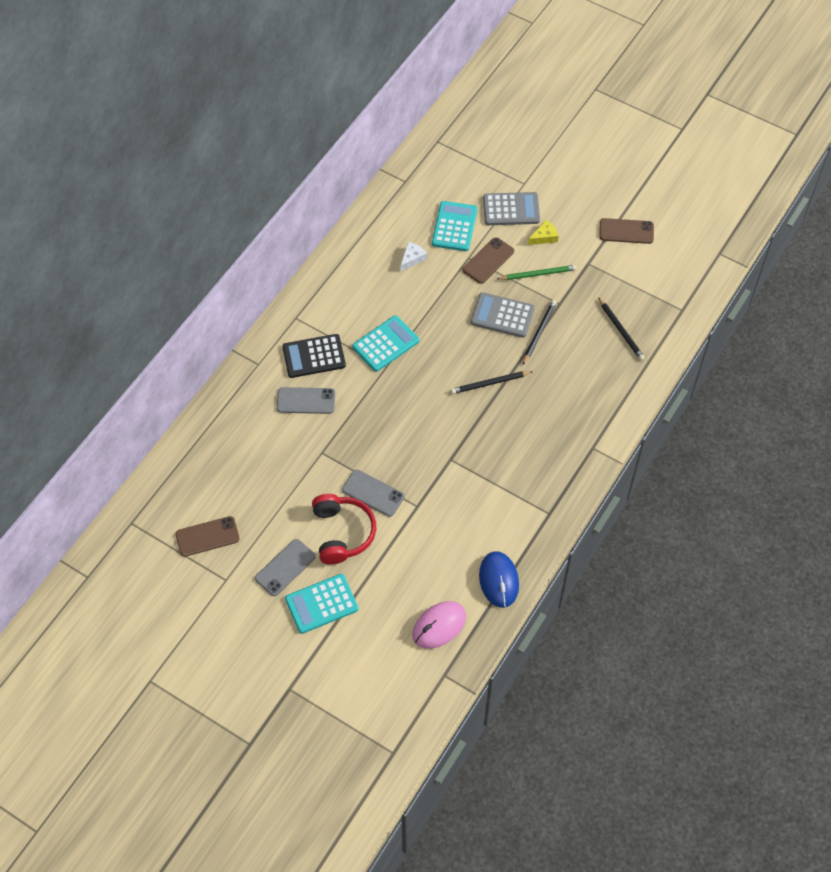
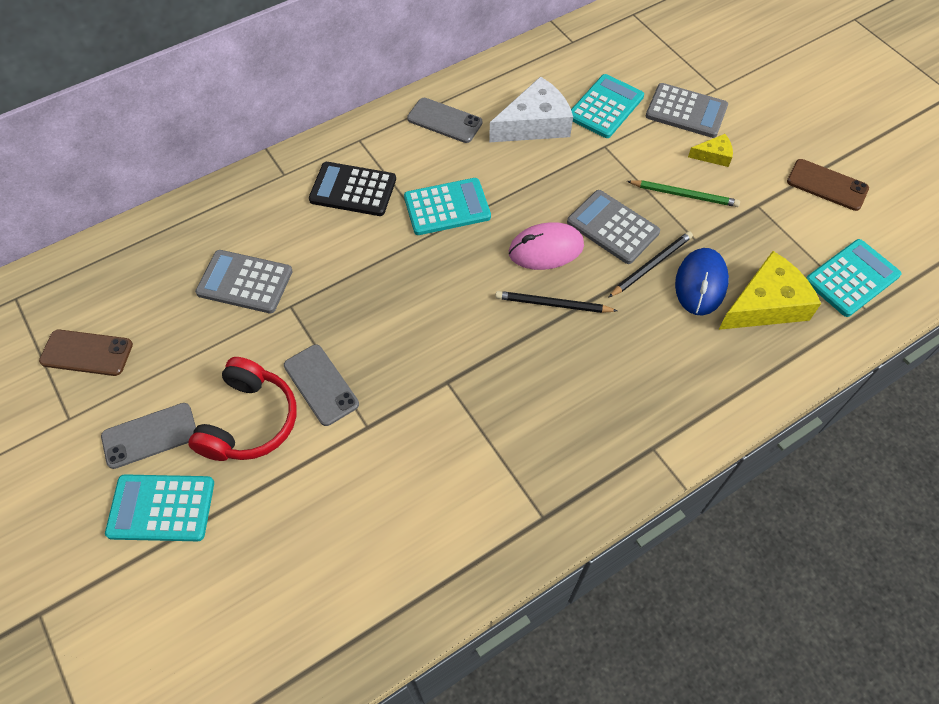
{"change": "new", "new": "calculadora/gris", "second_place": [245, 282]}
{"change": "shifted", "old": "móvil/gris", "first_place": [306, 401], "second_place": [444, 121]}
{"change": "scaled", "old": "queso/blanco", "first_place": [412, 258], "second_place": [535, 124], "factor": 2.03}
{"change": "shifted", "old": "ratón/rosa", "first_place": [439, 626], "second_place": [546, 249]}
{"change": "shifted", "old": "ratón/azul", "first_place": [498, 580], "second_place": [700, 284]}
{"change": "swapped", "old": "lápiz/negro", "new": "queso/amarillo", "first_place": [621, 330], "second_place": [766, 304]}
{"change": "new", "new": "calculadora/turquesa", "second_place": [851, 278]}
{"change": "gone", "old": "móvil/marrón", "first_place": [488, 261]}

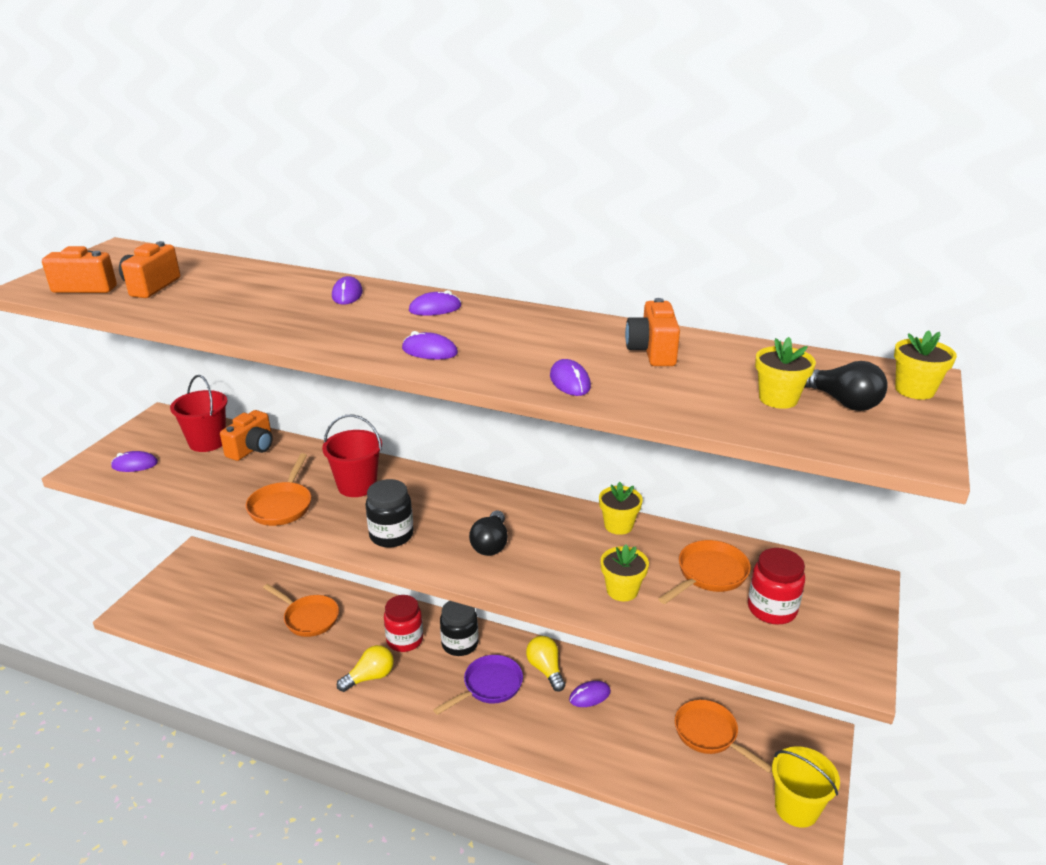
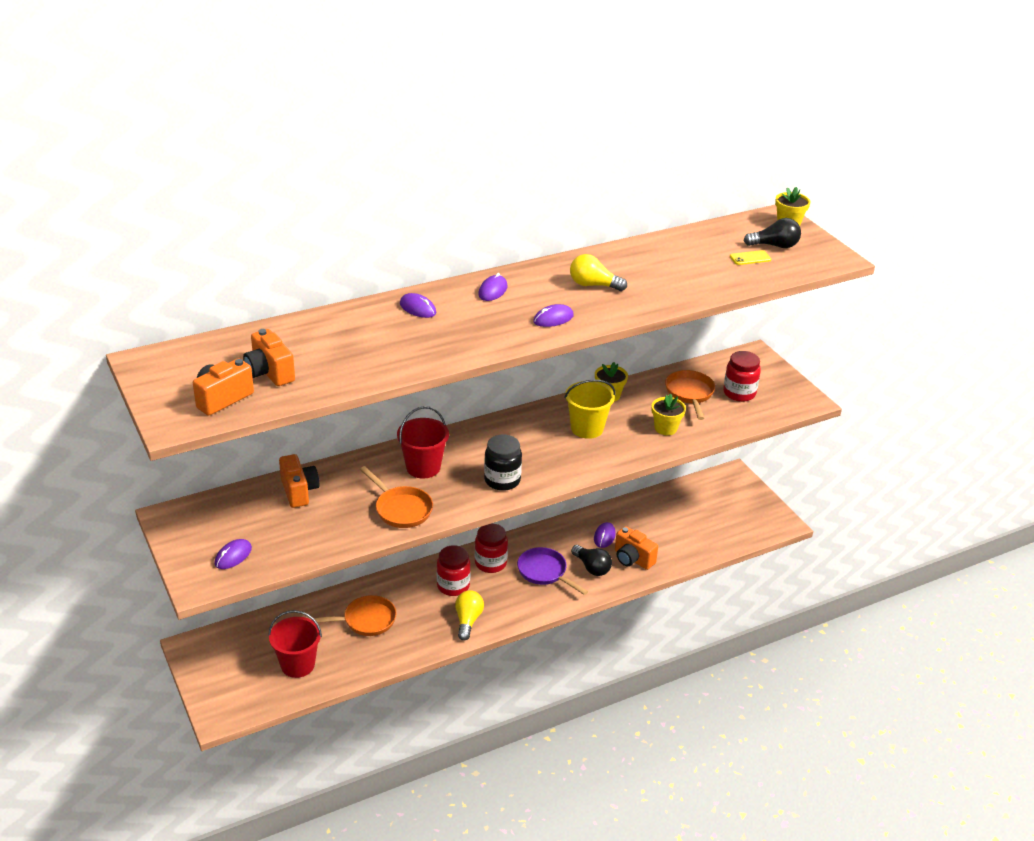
{"change": "shifted", "old": "balde/rojo", "first_place": [207, 442], "second_place": [297, 665]}
{"change": "repainted", "old": "tarro/negro", "new": "tarro/rojo", "first_place": [460, 644], "second_place": [490, 563]}
{"change": "rotated", "old": "sartén/morado", "first_place": [489, 686], "second_place": [544, 572], "degrees": -45}
{"change": "shifted", "old": "balde/amarillo", "first_place": [796, 808], "second_place": [587, 428]}
{"change": "shifted", "old": "bombilla/amarillo", "first_place": [545, 669], "second_place": [593, 285]}
{"change": "shifted", "old": "bombilla/negro", "first_place": [491, 544], "second_place": [592, 567]}
{"change": "shifted", "old": "cámara/naranja", "first_place": [652, 352], "second_place": [632, 559]}
{"change": "swapped", "old": "maceta/amarillo", "new": "móvil/amarillo", "first_place": [778, 399], "second_place": [750, 258]}
{"change": "gone", "old": "ratón/morado", "first_place": [570, 381]}
{"change": "gone", "old": "sartén/naranja", "first_place": [709, 735]}

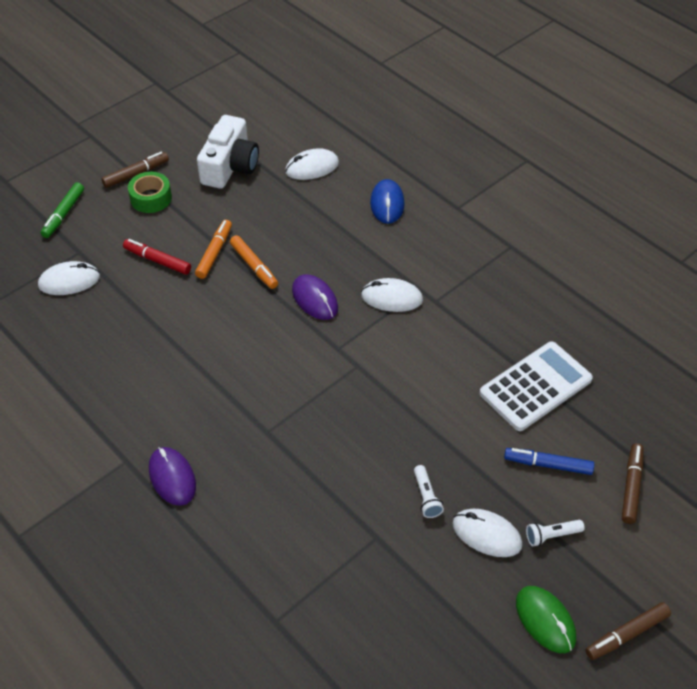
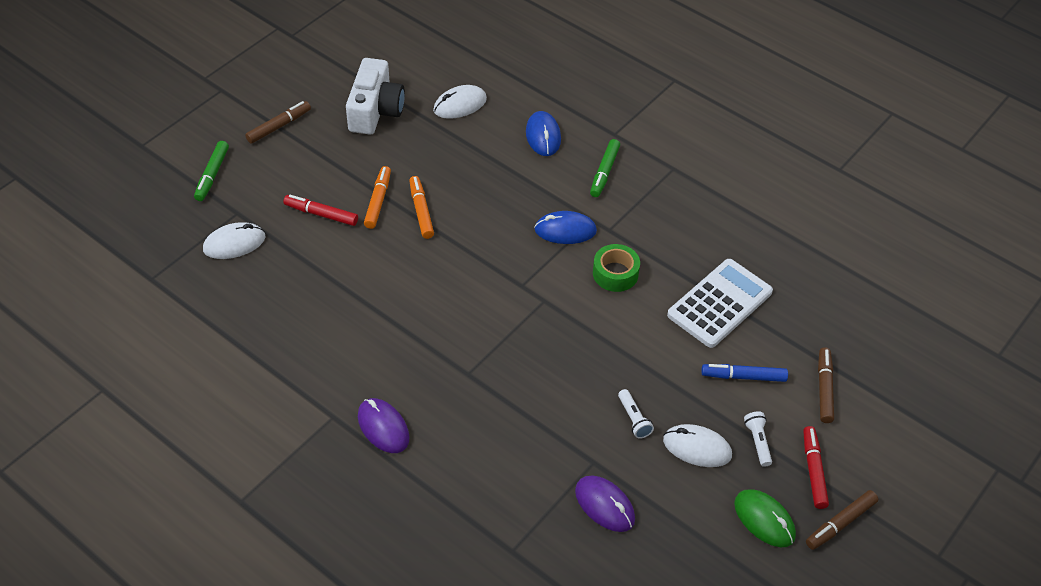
{"change": "rotated", "old": "rotulador/naranja", "first_place": [254, 266], "second_place": [421, 211], "degrees": -150}
{"change": "repainted", "old": "ratón/blanco", "new": "ratón/azul", "first_place": [391, 298], "second_place": [565, 230]}
{"change": "shifted", "old": "ratón/morado", "first_place": [315, 299], "second_place": [604, 505]}
{"change": "new", "new": "rotulador/verde", "second_place": [604, 172]}
{"change": "shifted", "old": "cinta adhesiva/verde", "first_place": [151, 198], "second_place": [615, 273]}
{"change": "rotated", "old": "lámpara de mano/blanco", "first_place": [551, 535], "second_place": [757, 442], "degrees": 105}
{"change": "new", "new": "rotulador/rojo", "second_place": [813, 471]}

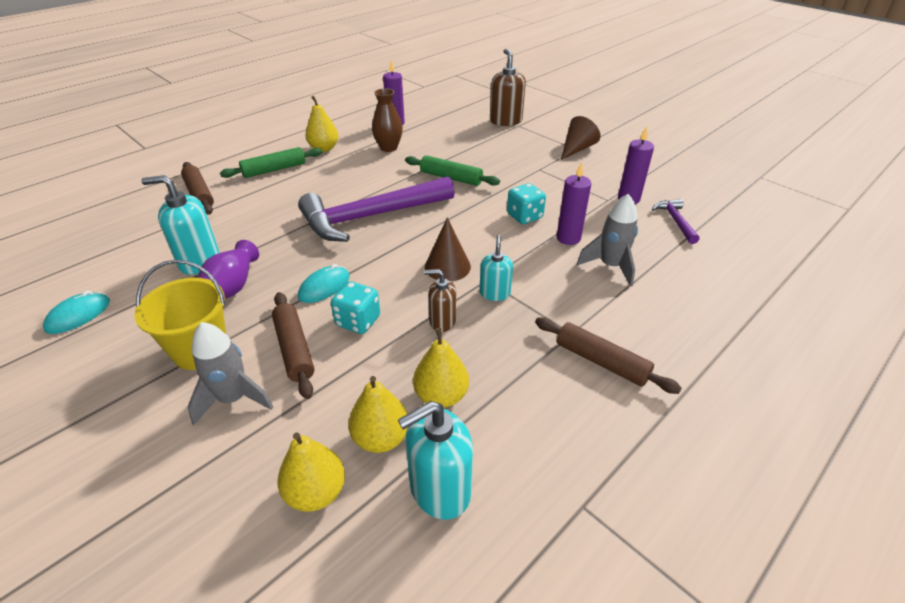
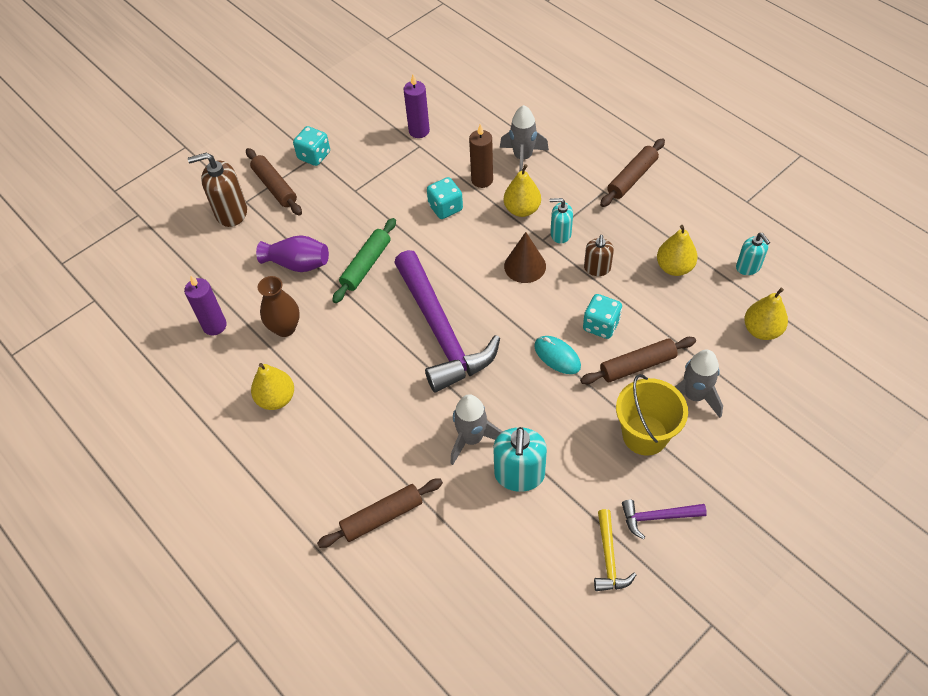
{"change": "new", "new": "rodillo/marrón", "second_place": [275, 187]}
{"change": "shifted", "old": "florero/morado", "first_place": [232, 286], "second_place": [298, 264]}
{"change": "swapped", "old": "cono/marrón", "new": "dado/turquesa", "first_place": [577, 149], "second_place": [314, 156]}
{"change": "new", "new": "cohete/gris", "second_place": [472, 439]}
{"change": "repainted", "old": "vela/morado", "new": "vela/marrón", "first_place": [568, 238], "second_place": [482, 180]}
{"change": "shifted", "old": "pera/amarillo", "first_place": [381, 438], "second_place": [522, 209]}
{"change": "swapped", "old": "ratón/turquesa", "new": "martillo/amarillo", "first_place": [78, 315], "second_place": [609, 558]}
{"change": "shifted", "old": "martillo/morado", "first_place": [675, 221], "second_place": [657, 517]}
{"change": "scaled", "old": "dispensador de jabón/turquesa", "first_place": [439, 490], "second_place": [748, 267], "factor": 0.61}
{"change": "gone", "old": "rodillo/verde", "first_place": [274, 170]}

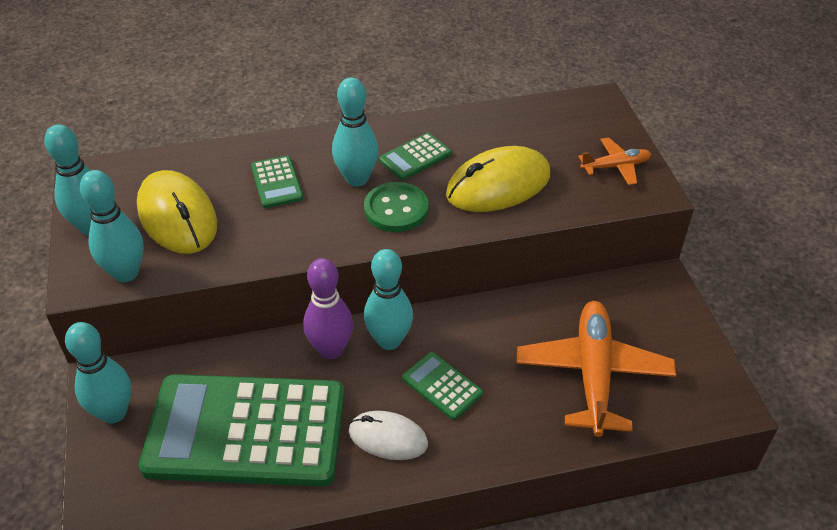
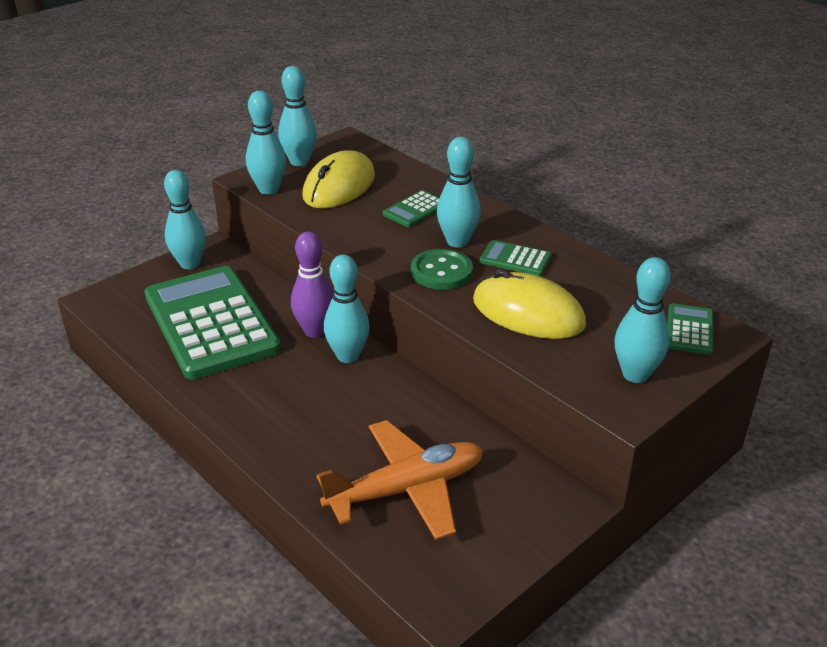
{"change": "swapped", "old": "avión/naranja", "new": "bolo/turquesa", "first_place": [616, 166], "second_place": [635, 374]}
{"change": "shifted", "old": "calculadora/verde", "first_place": [442, 386], "second_place": [689, 330]}
{"change": "gone", "old": "ratón/blanco", "first_place": [388, 438]}

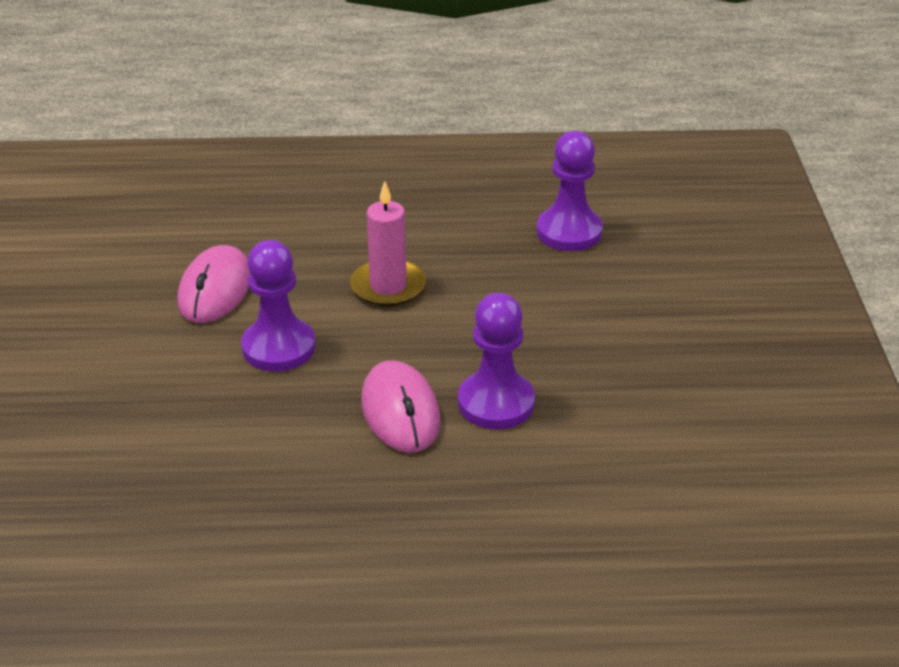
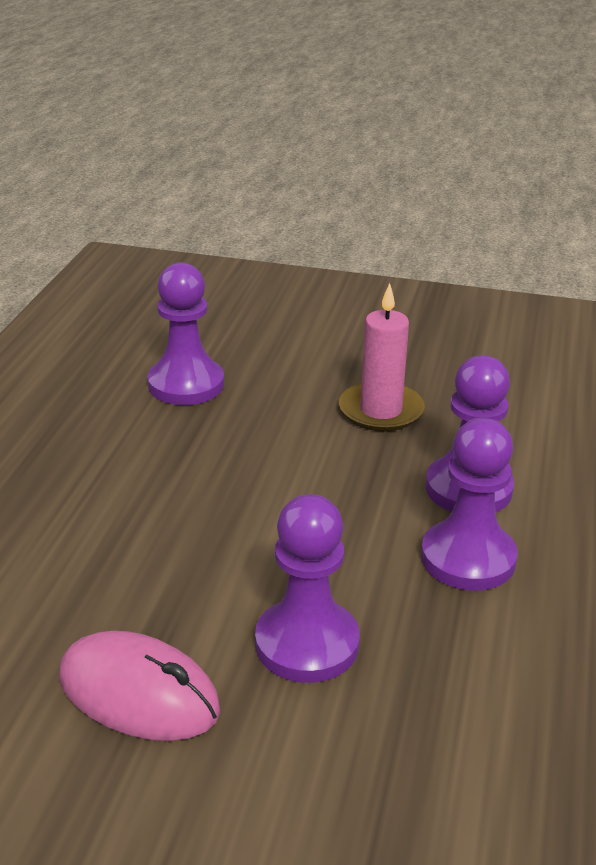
{"change": "shifted", "old": "vela/rosa", "first_place": [388, 286], "second_place": [381, 411]}
{"change": "swapped", "old": "ratón/rosa", "new": "peón/morado", "first_place": [400, 412], "second_place": [468, 558]}

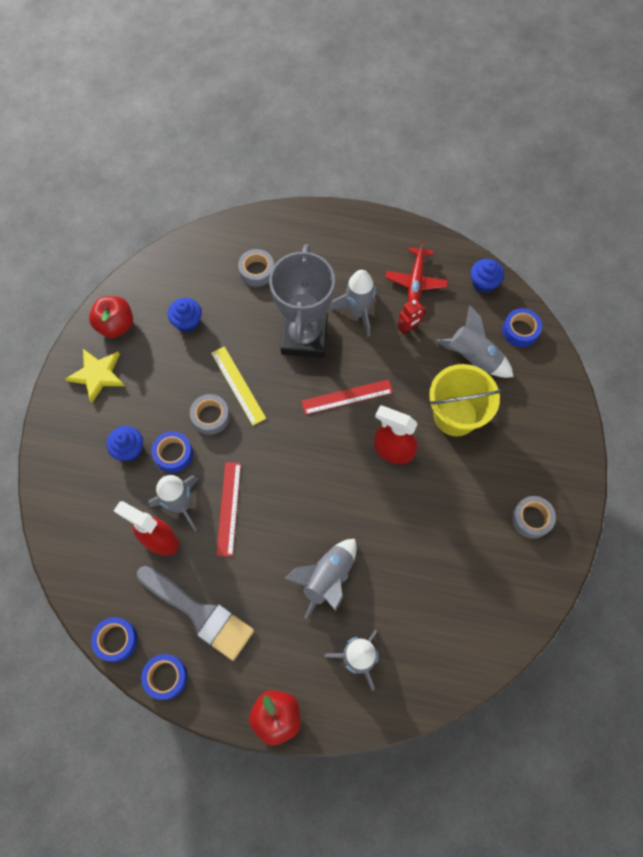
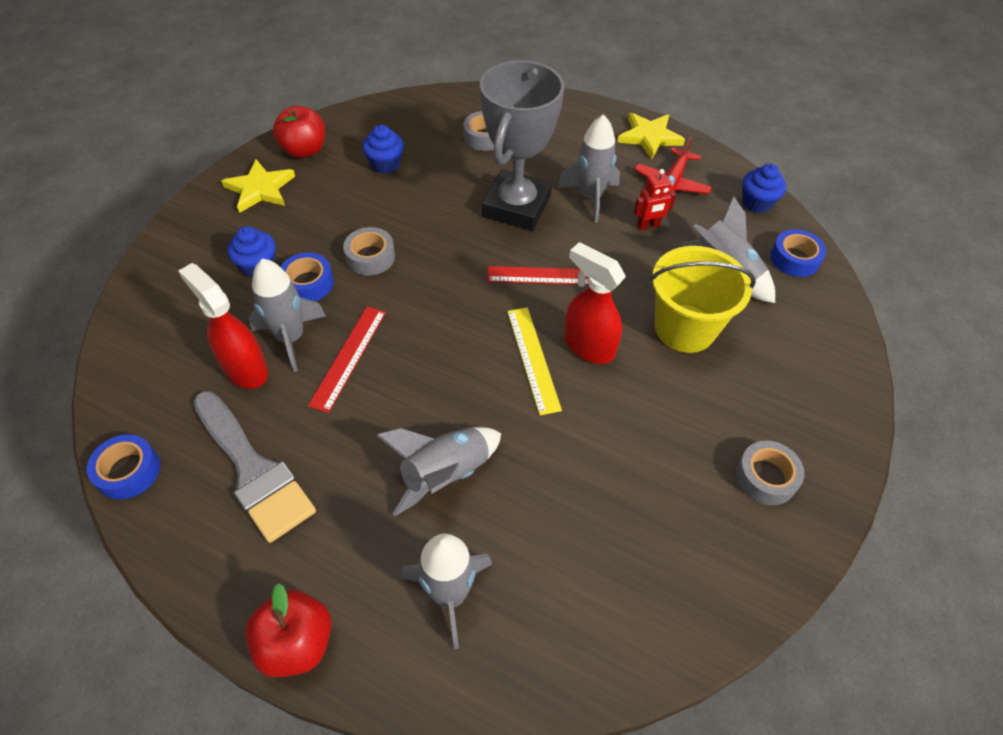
{"change": "shifted", "old": "regla/amarillo", "first_place": [238, 385], "second_place": [533, 359]}
{"change": "new", "new": "estrella/amarillo", "second_place": [649, 137]}
{"change": "gone", "old": "cinta adhesiva/azul", "first_place": [166, 677]}

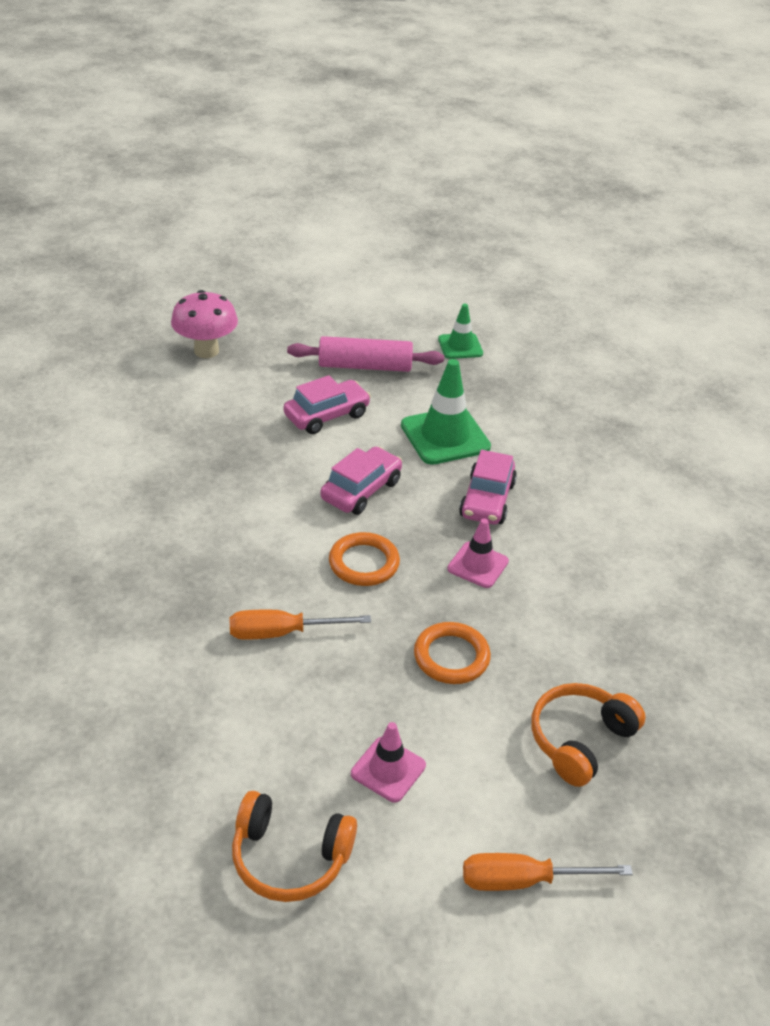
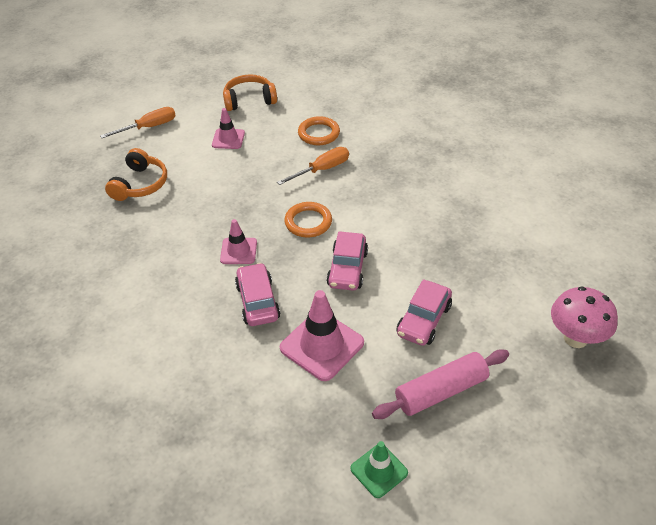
{"change": "repainted", "old": "cono de tráfico/verde", "new": "cono de tráfico/rosa", "first_place": [445, 436], "second_place": [322, 345]}
{"change": "shifted", "old": "anillo/naranja", "first_place": [451, 657], "second_place": [318, 133]}

